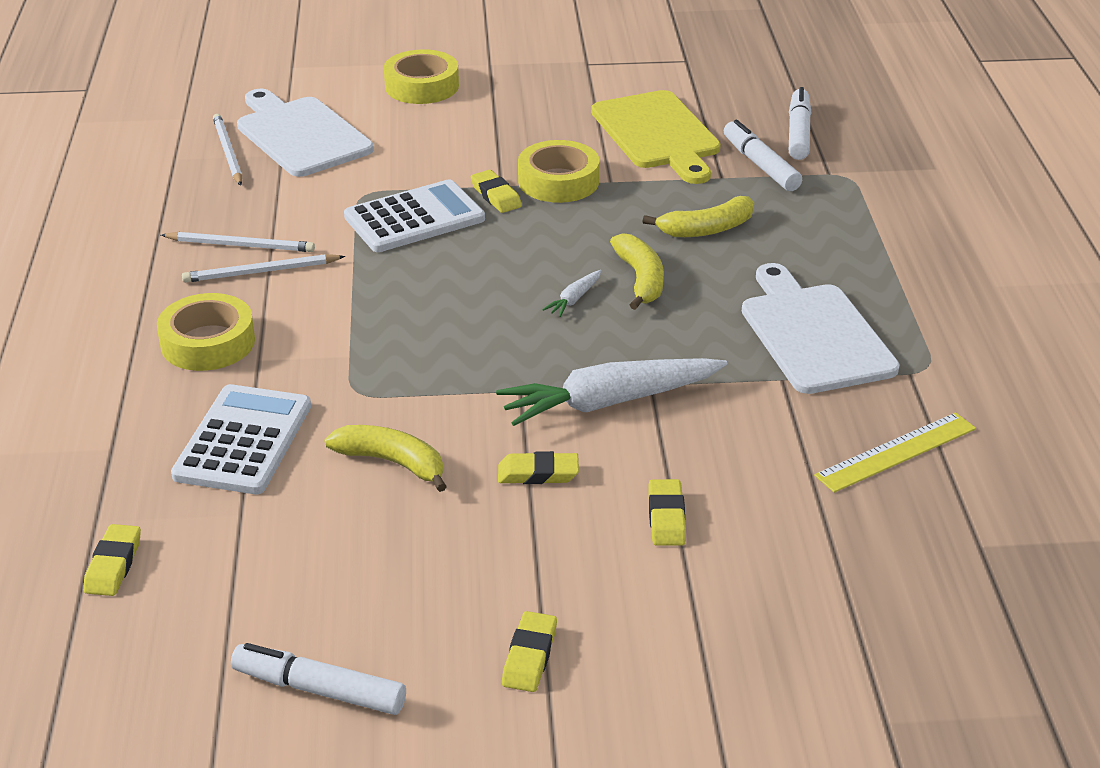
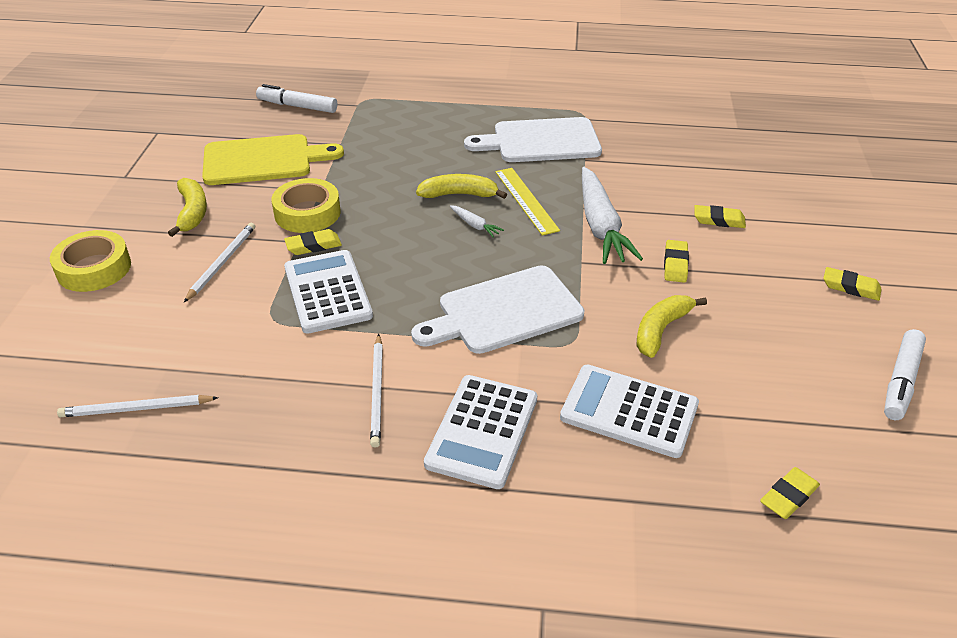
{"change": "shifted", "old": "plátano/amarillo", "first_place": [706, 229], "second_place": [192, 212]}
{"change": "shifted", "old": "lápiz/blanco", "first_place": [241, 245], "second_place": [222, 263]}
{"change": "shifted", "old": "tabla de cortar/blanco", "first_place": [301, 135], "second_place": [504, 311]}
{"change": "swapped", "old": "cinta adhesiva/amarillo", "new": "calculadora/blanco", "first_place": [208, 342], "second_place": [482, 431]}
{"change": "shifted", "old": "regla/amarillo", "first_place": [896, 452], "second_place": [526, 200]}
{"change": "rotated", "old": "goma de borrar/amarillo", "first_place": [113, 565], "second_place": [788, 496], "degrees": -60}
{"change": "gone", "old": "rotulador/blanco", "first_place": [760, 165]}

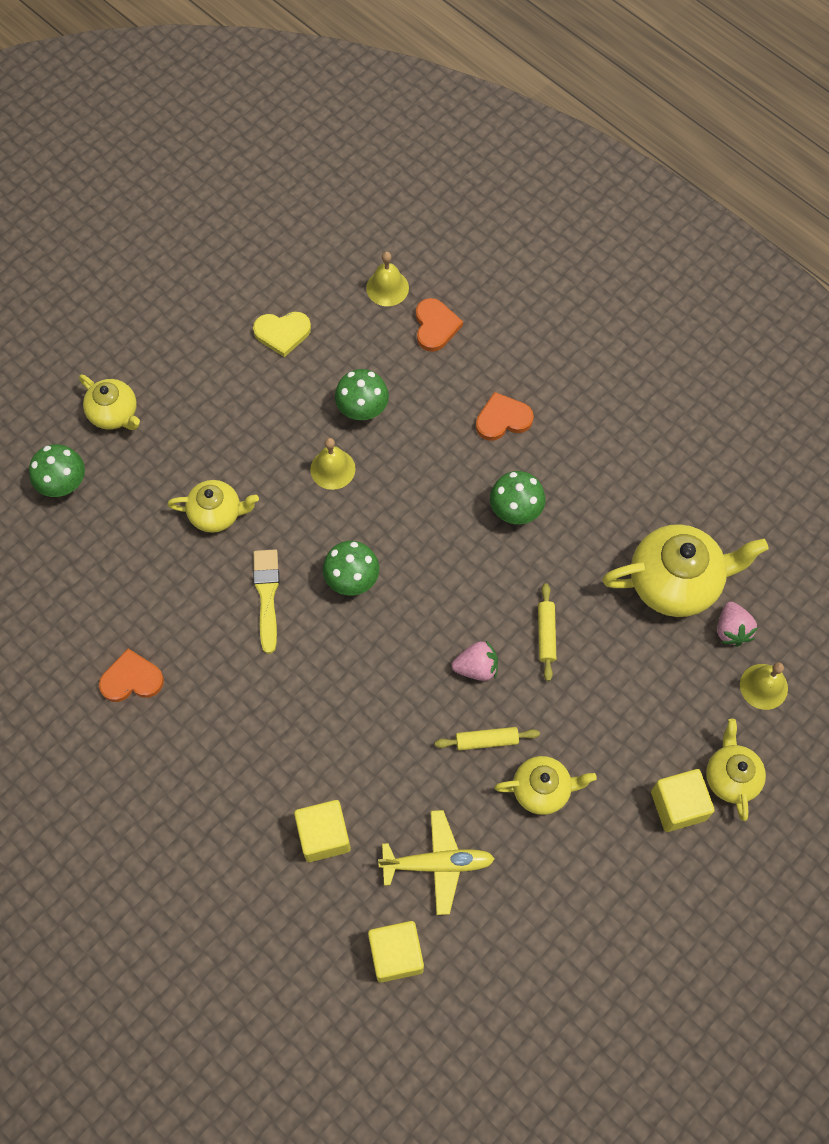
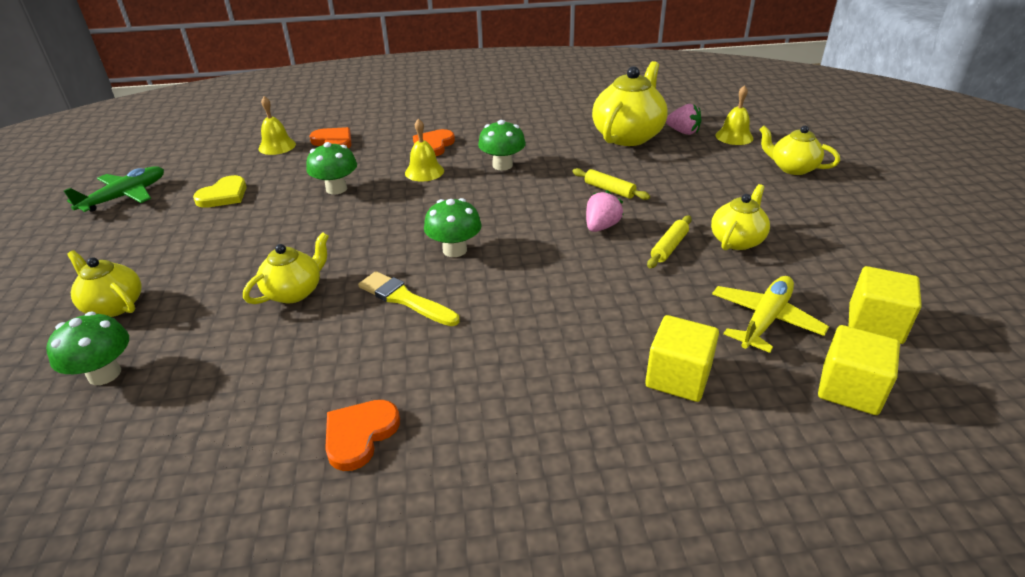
{"change": "new", "new": "avión/verde", "second_place": [124, 196]}
{"change": "rotated", "old": "tetera/amarillo", "first_place": [114, 414], "second_place": [114, 305], "degrees": -135}
{"change": "shifted", "old": "campana/amarillo", "first_place": [332, 469], "second_place": [424, 171]}
{"change": "shifted", "old": "cubo/amarillo", "first_place": [678, 805], "second_place": [875, 324]}

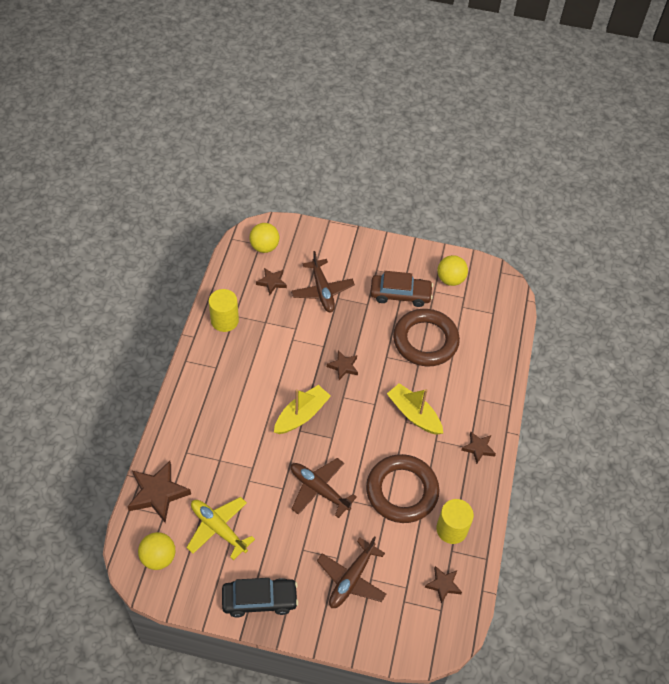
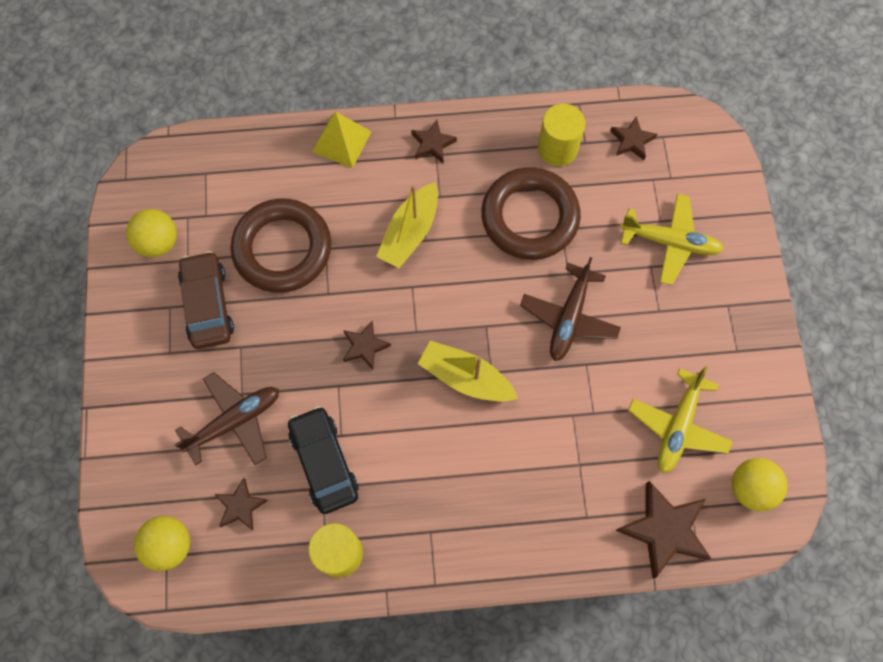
{"change": "shifted", "old": "coche/negro", "first_place": [259, 600], "second_place": [324, 462]}
{"change": "new", "new": "pirámide/amarillo", "second_place": [341, 141]}
{"change": "repainted", "old": "avión/marrón", "new": "avión/amarillo", "first_place": [351, 579], "second_place": [670, 242]}

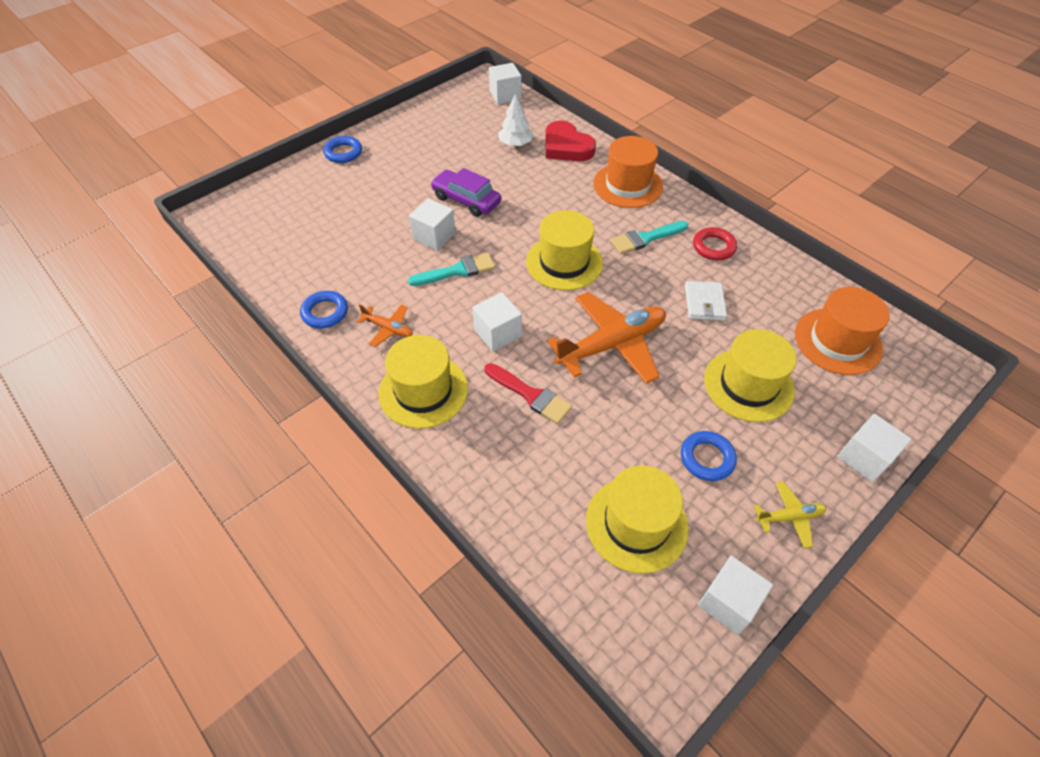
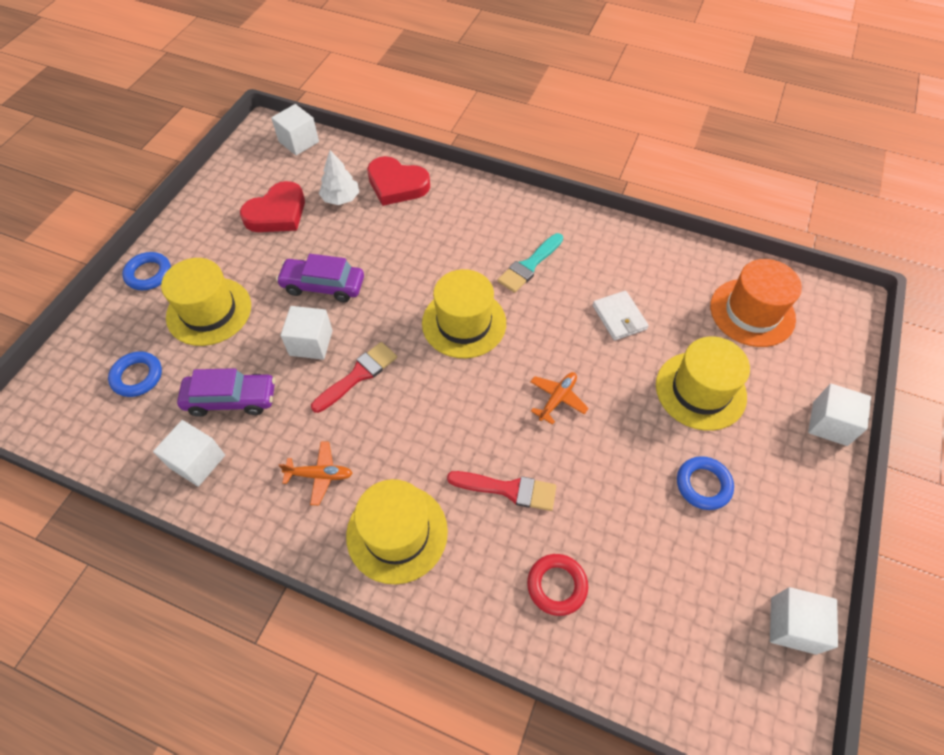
{"change": "shifted", "old": "anillo/azul", "first_place": [325, 312], "second_place": [137, 376]}
{"change": "shifted", "old": "cubo/blanco", "first_place": [497, 333], "second_place": [197, 461]}
{"change": "shifted", "old": "sombrero/amarillo", "first_place": [636, 524], "second_place": [209, 311]}
{"change": "new", "new": "coche/morado", "second_place": [231, 399]}
{"change": "new", "new": "corazón/rojo", "second_place": [277, 213]}
{"change": "repainted", "old": "pincel/turquesa", "new": "pincel/rojo", "first_place": [457, 271], "second_place": [358, 375]}
{"change": "shifted", "old": "anillo/rojo", "first_place": [713, 247], "second_place": [556, 585]}
{"change": "scaled", "old": "avión/naranja", "first_place": [612, 345], "second_place": [557, 399], "factor": 0.48}
{"change": "gone", "old": "sombrero/naranja", "first_place": [627, 185]}
{"change": "gone", "old": "avión/amarillo", "first_place": [789, 517]}

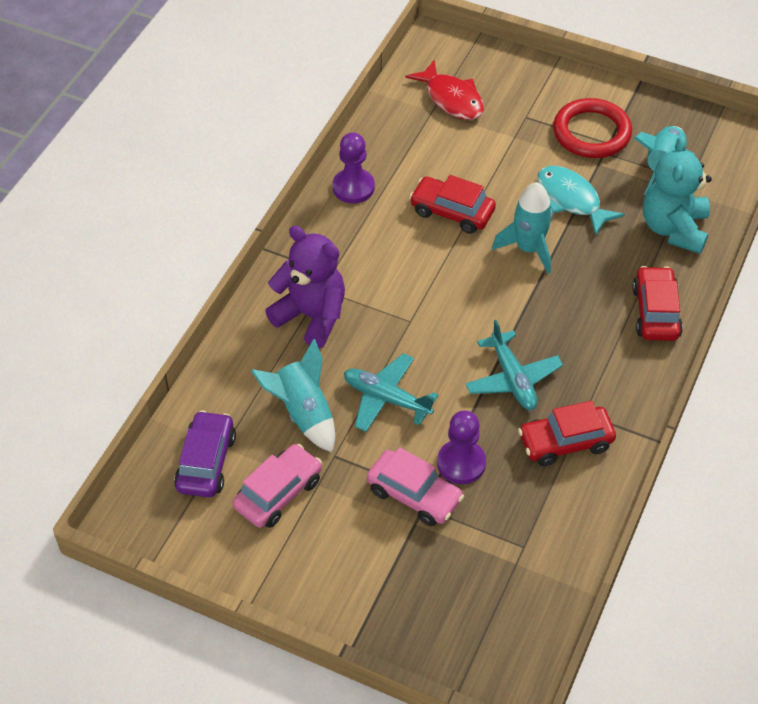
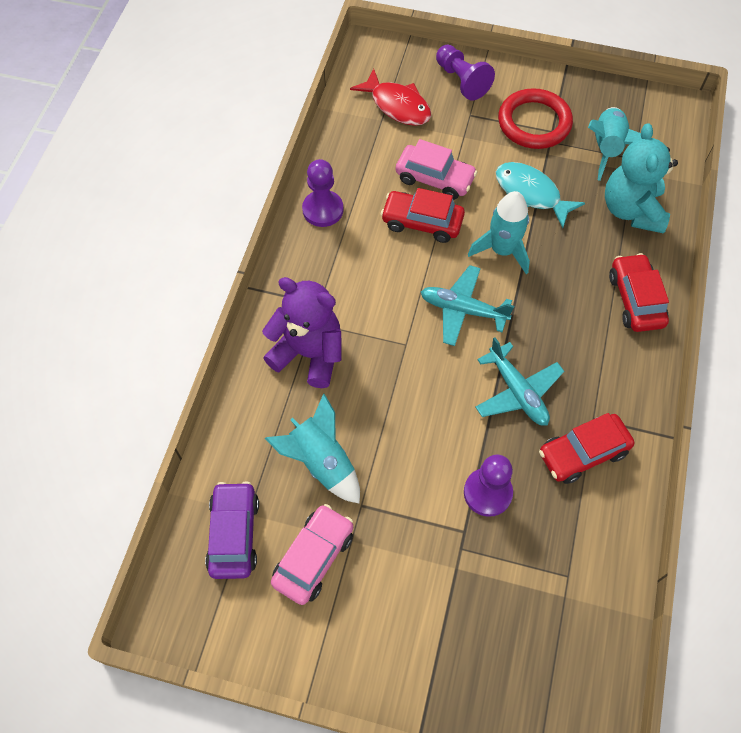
{"change": "shifted", "old": "coche/rosa", "first_place": [414, 495], "second_place": [434, 179]}
{"change": "shifted", "old": "avión/turquesa", "first_place": [386, 398], "second_place": [463, 310]}
{"change": "new", "new": "peón/morado", "second_place": [461, 81]}

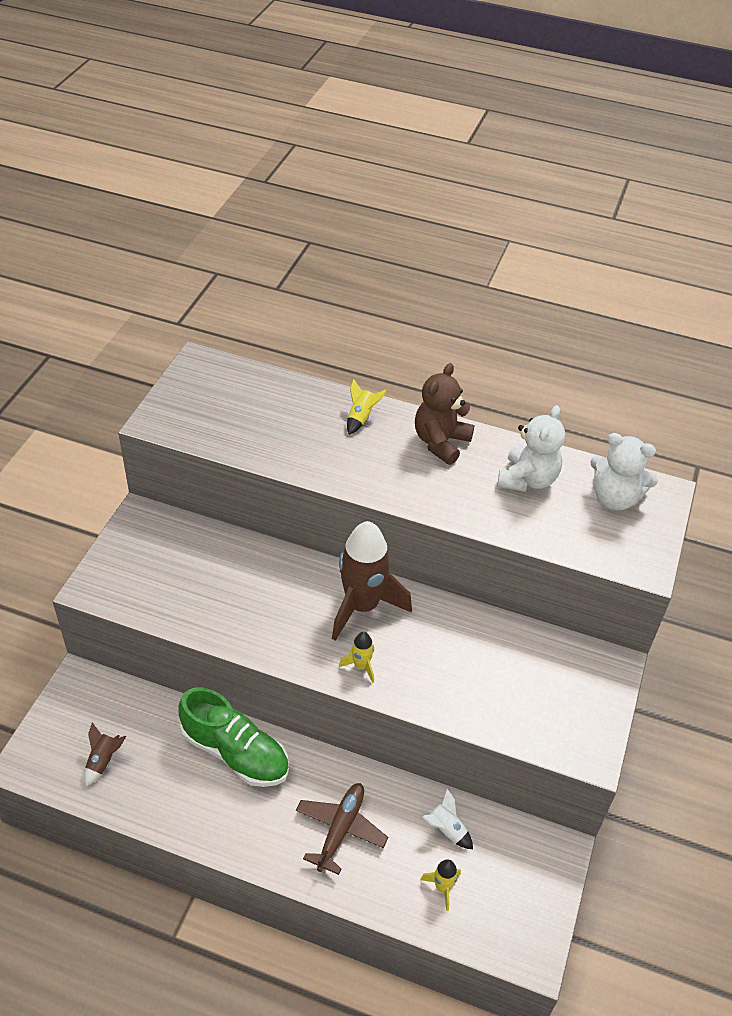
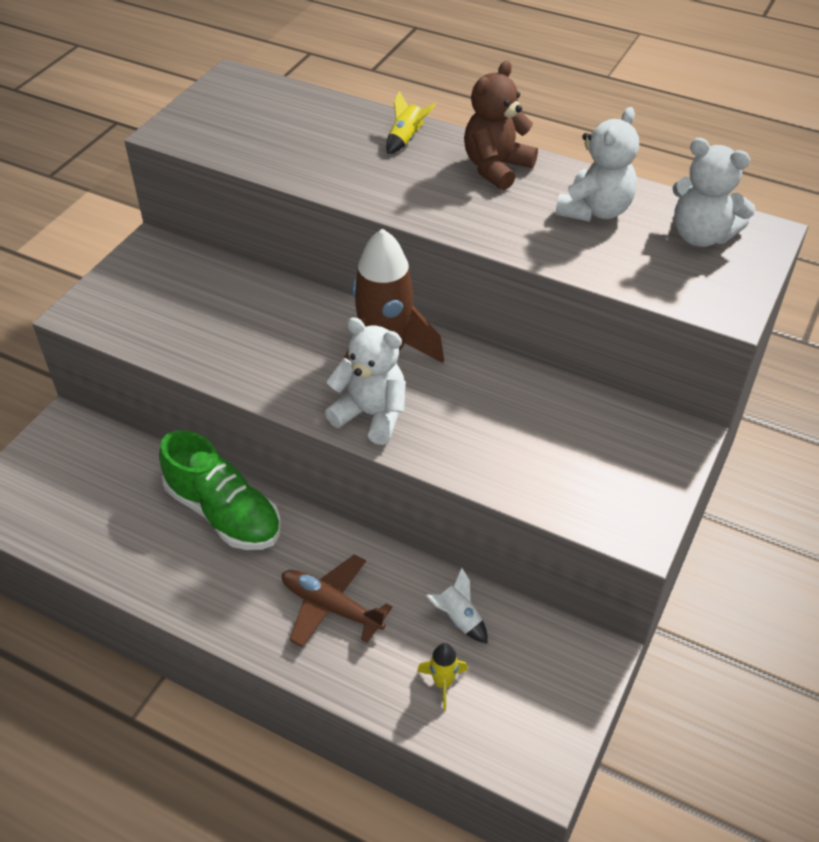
{"change": "rotated", "old": "avión/marrón", "first_place": [340, 829], "second_place": [331, 606], "degrees": -90}
{"change": "swapped", "old": "cohete/amarillo", "new": "osito/blanco", "first_place": [361, 666], "second_place": [371, 415]}
{"change": "gone", "old": "cohete/marrón", "first_place": [103, 760]}

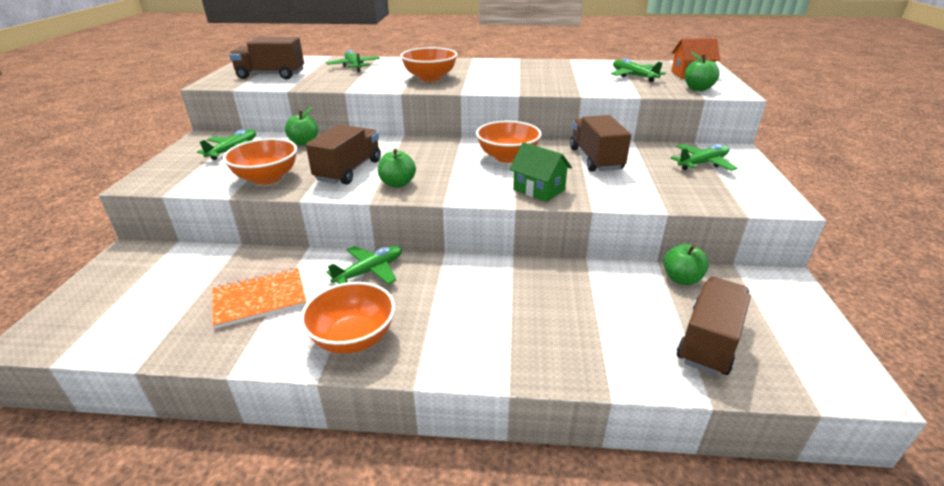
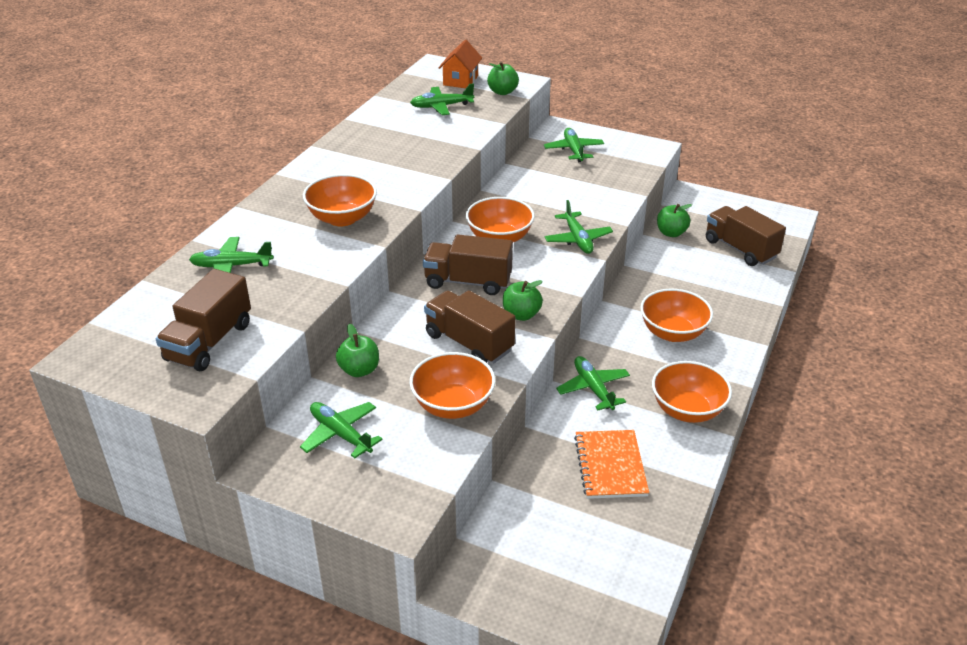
{"change": "shifted", "old": "camión/marrón", "first_place": [595, 159], "second_place": [468, 282]}
{"change": "swapped", "old": "casa/verde", "new": "avión/verde", "first_place": [539, 189], "second_place": [578, 239]}
{"change": "new", "new": "cuenco/naranja", "second_place": [673, 333]}

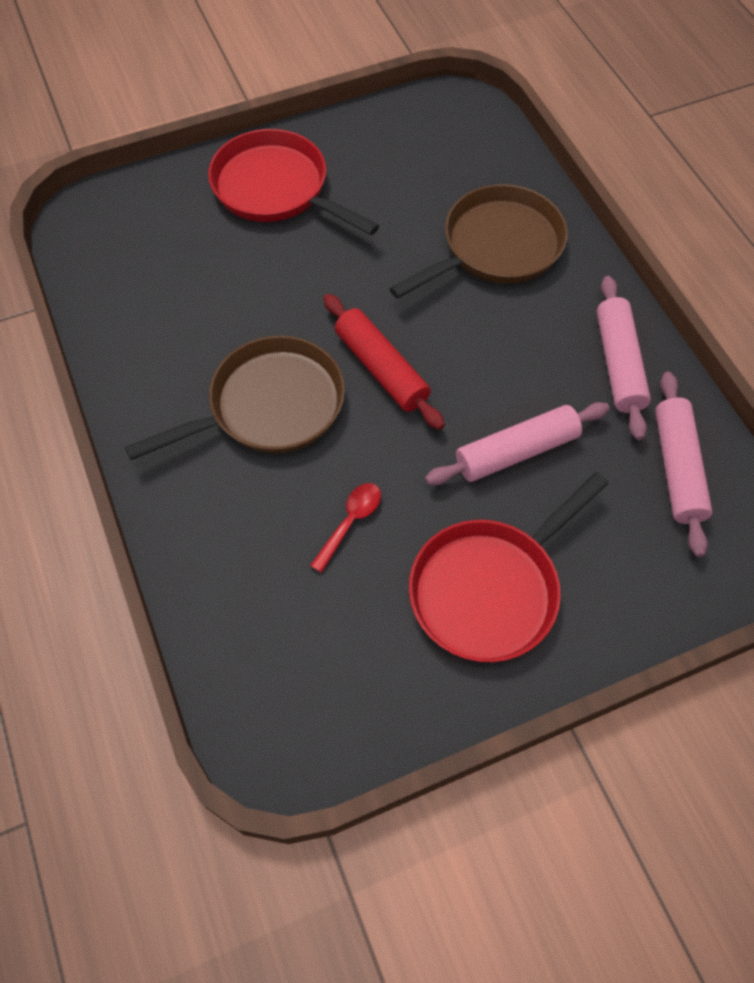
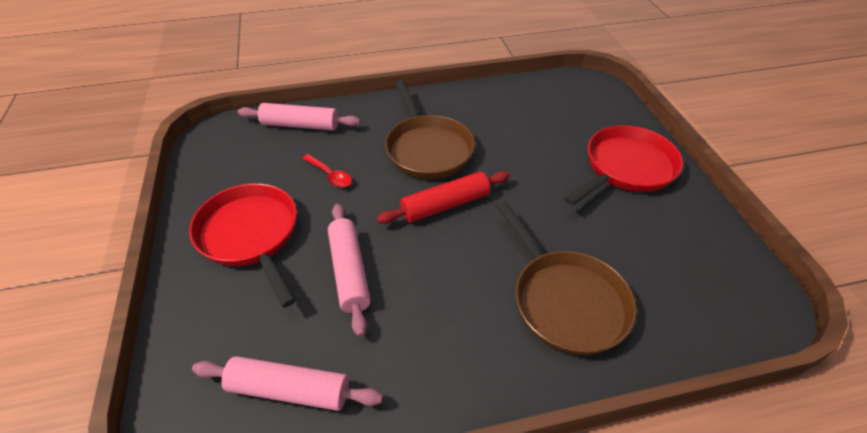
{"change": "shifted", "old": "rodillo/rosa", "first_place": [618, 364], "second_place": [300, 125]}

